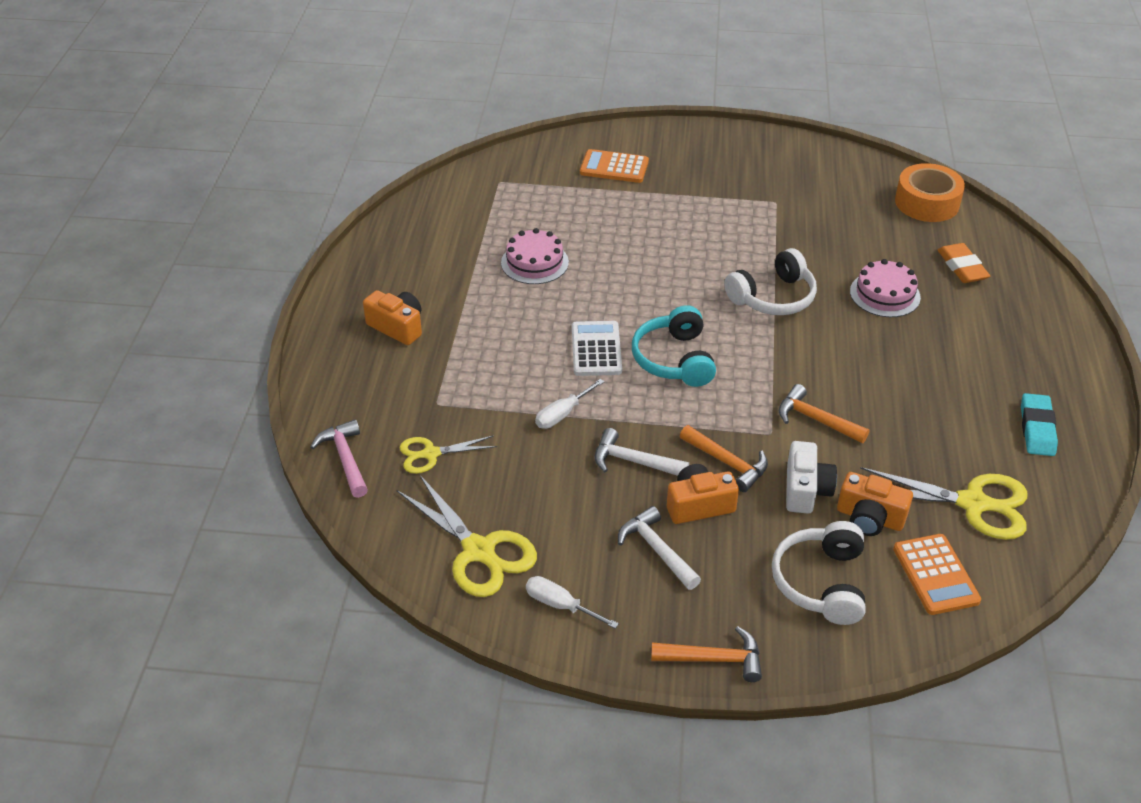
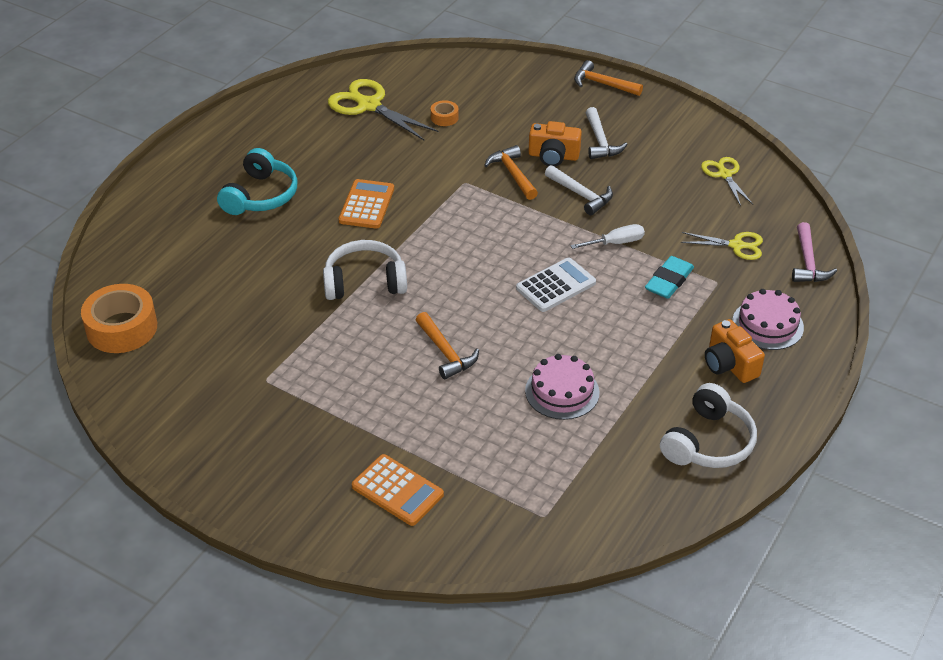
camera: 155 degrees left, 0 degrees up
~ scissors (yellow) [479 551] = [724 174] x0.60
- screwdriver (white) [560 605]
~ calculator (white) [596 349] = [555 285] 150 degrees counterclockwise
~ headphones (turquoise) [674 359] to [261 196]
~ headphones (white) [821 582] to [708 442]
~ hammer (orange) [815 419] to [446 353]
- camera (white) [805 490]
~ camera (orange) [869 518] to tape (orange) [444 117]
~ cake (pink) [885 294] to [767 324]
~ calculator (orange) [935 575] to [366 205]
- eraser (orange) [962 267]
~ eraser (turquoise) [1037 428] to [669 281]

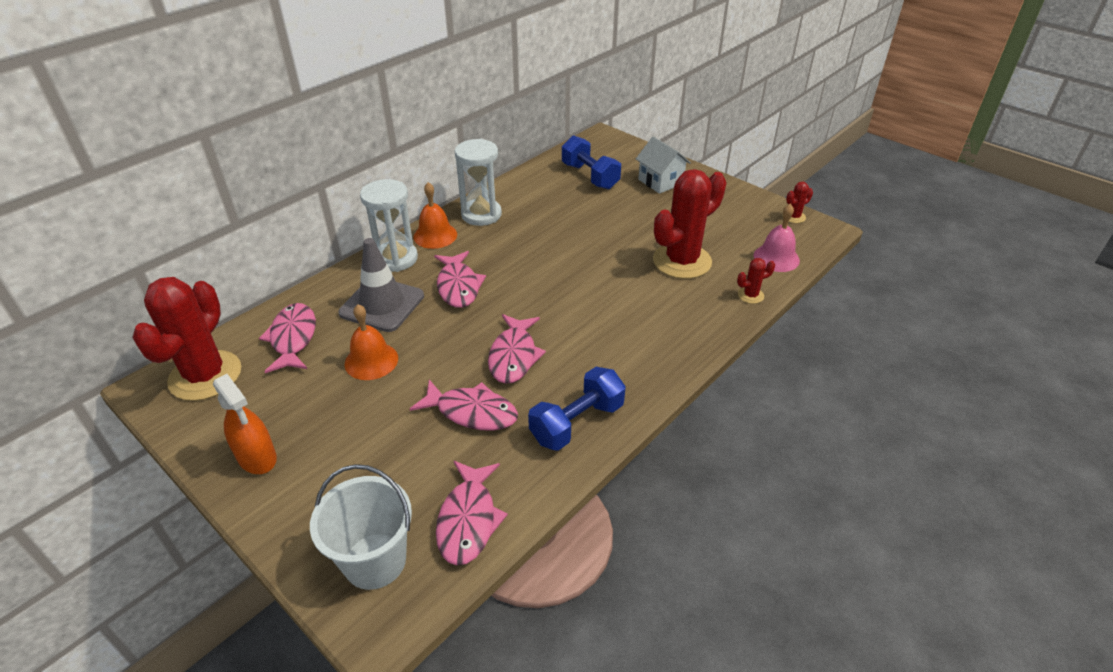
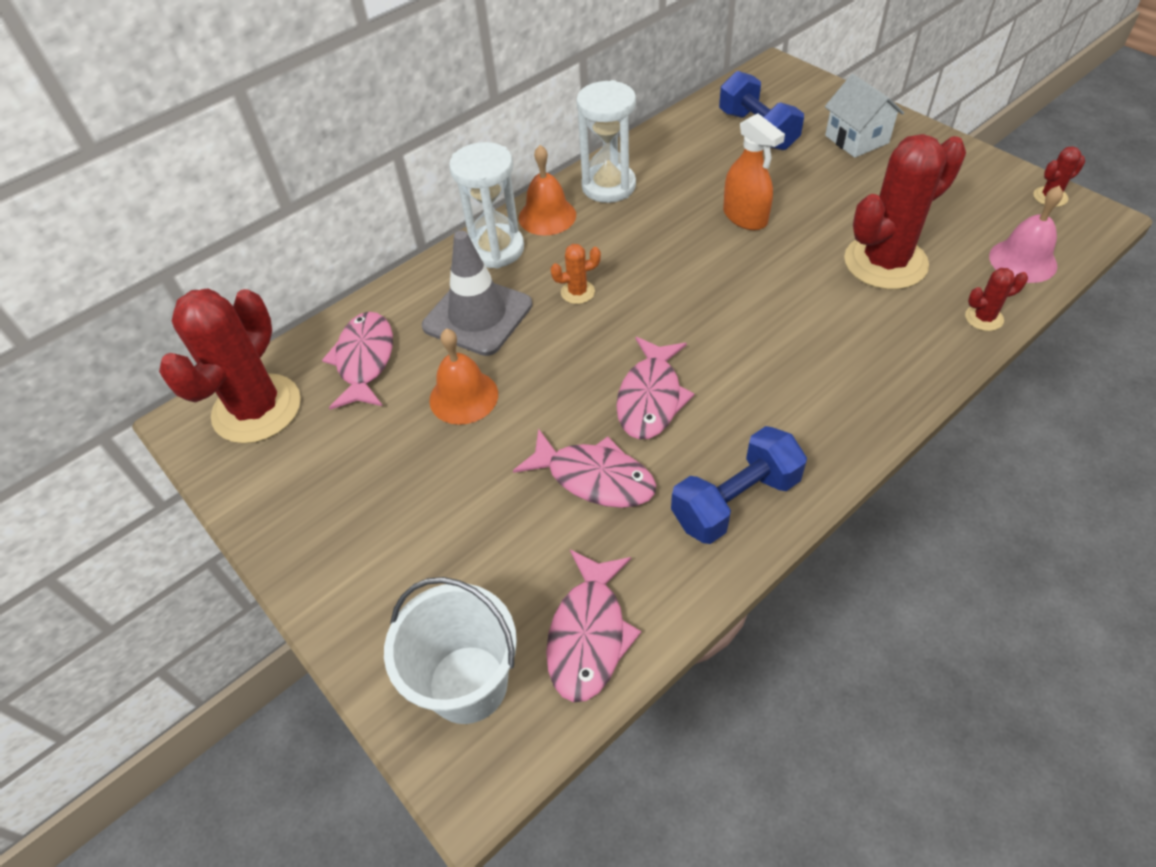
camera: 10 degrees right, 10 degrees up
~ spray bottle (orange) [257 457] to [745 217]
~ fish (pink) [458 286] to cactus (orange) [577 292]

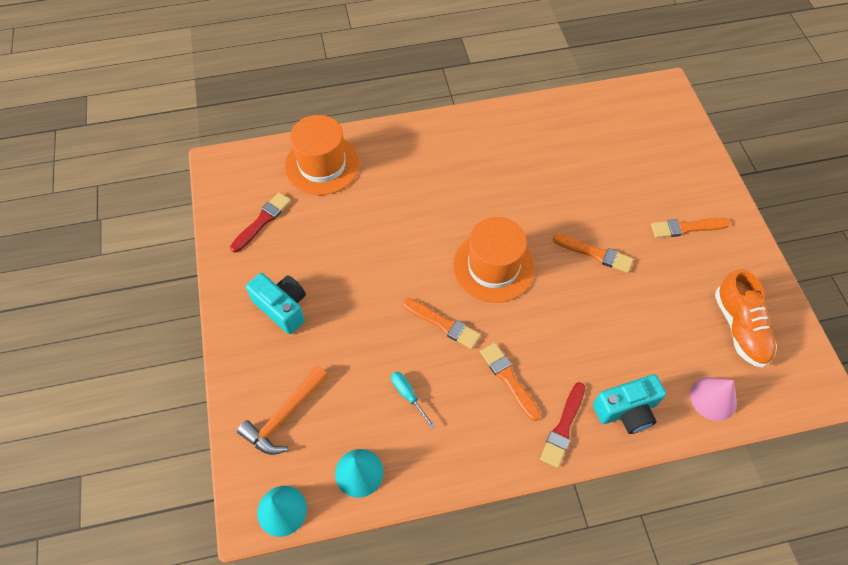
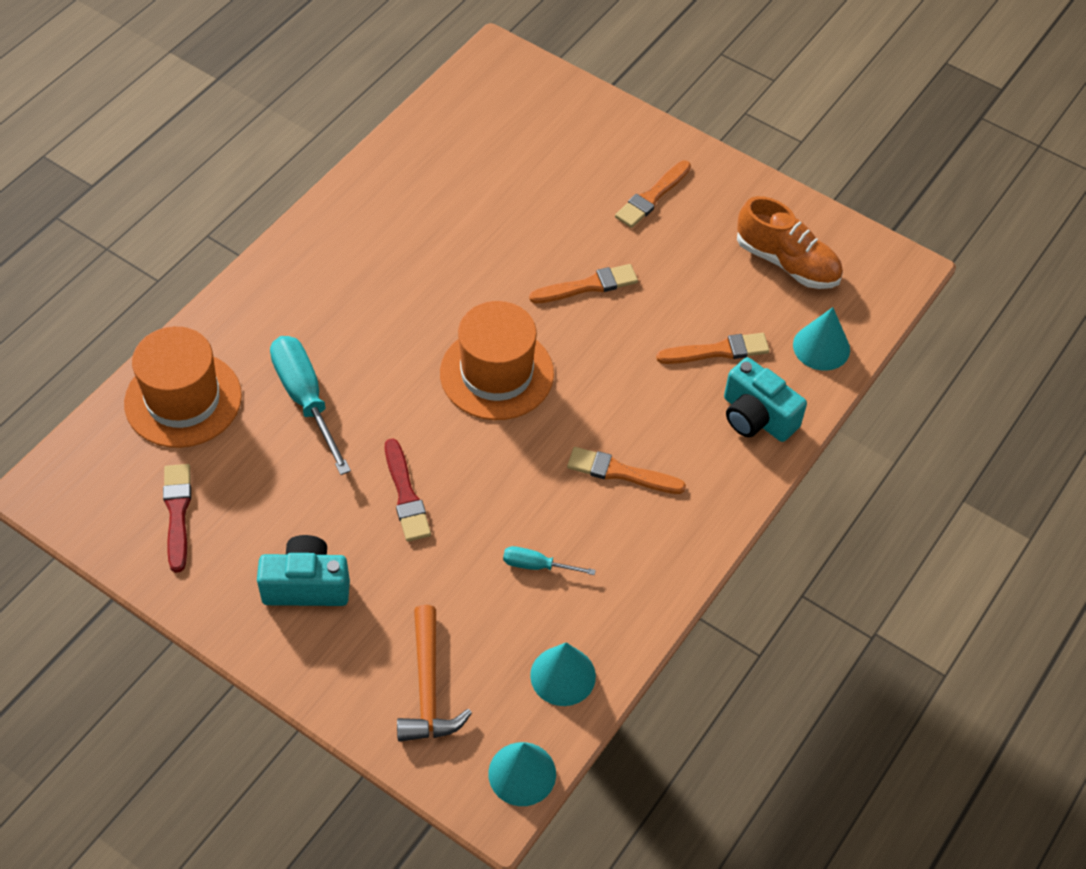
camera: 45 degrees left, 5 degrees down
~ brush (orange) [443 324] to [717 351]
~ brush (red) [563 427] to [406 495]
~ camera (turquoise) [626 410] = [756 417] 105 degrees clockwise
~ cone (pink) [713 398] to cone (turquoise) [821 347]
+ screwdriver (turquoise) [305 399]

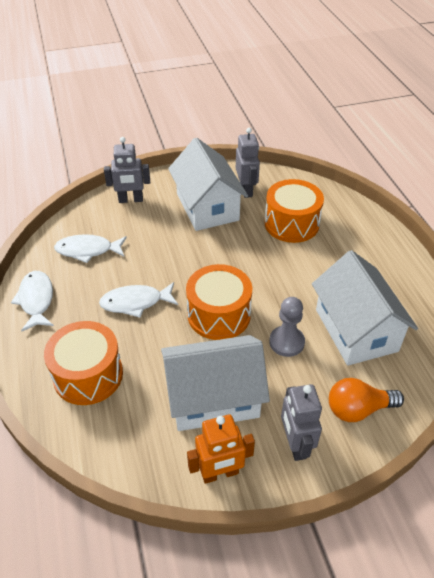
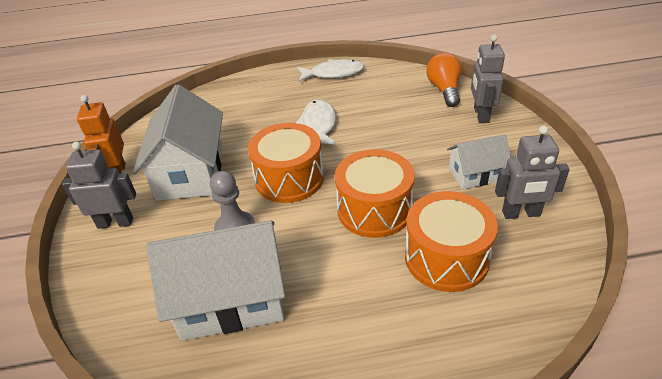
camera: 100 degrees right, 5 degrees down
~ drum (orange) [88 375] to [374 209]
- fish (white) [88 250]
~ house (white) [207 207] = [475 174] x0.55
~ light bulb (orange) [358 409] to [444 90]

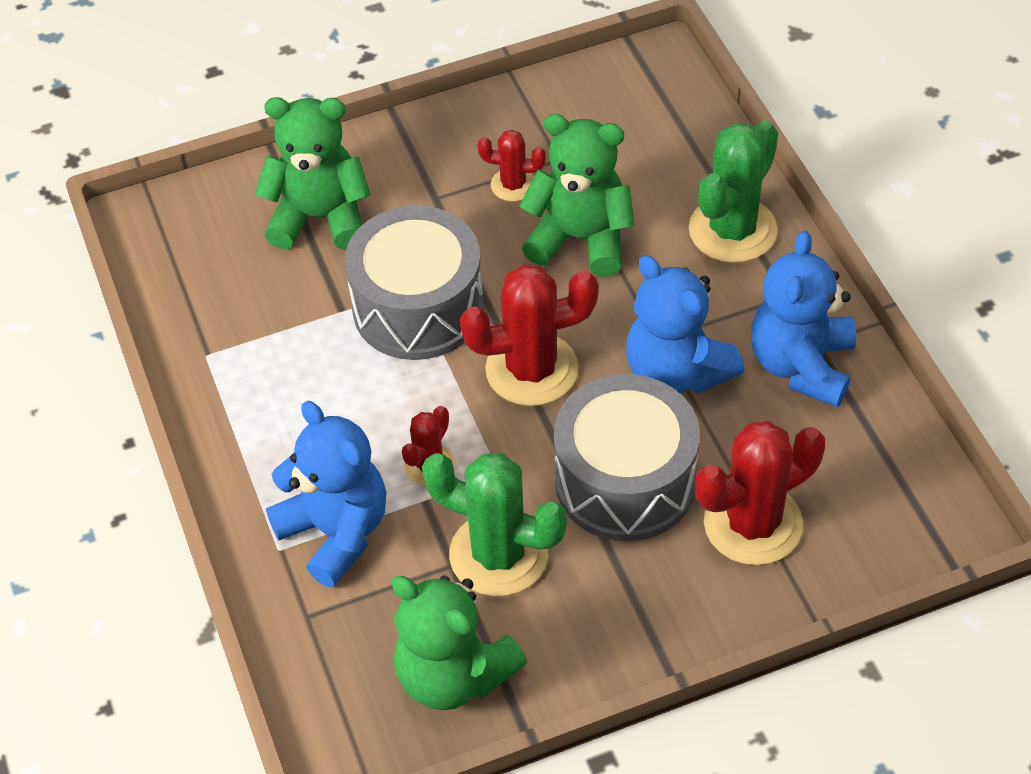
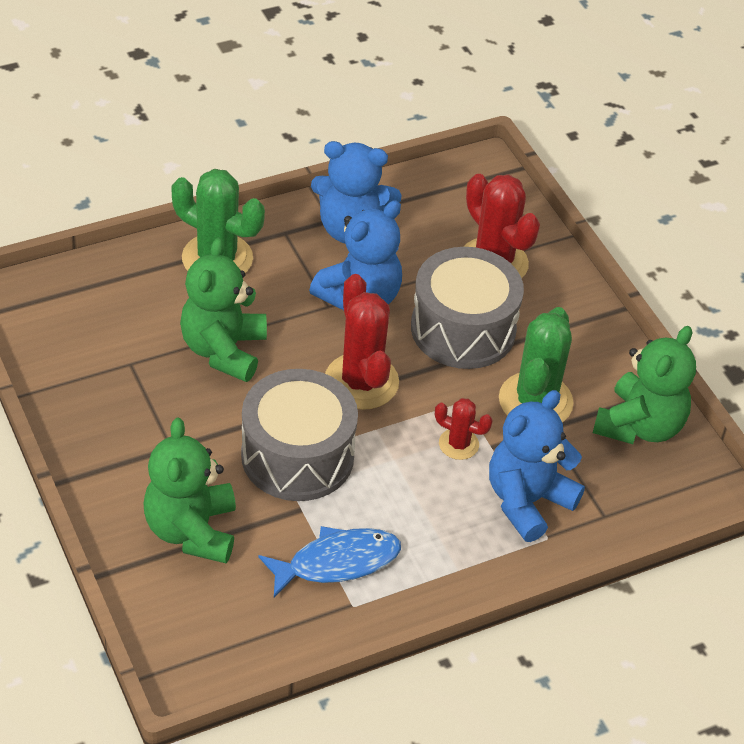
camera: 100 degrees left, 5 degrees down
- cactus (red) [513 185]
+ fish (blue) [337 562]

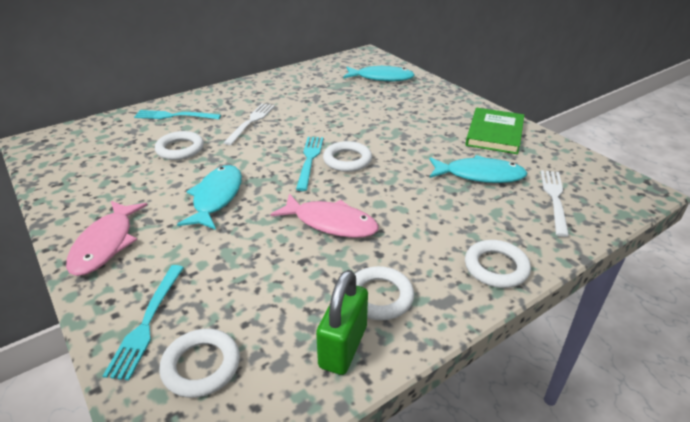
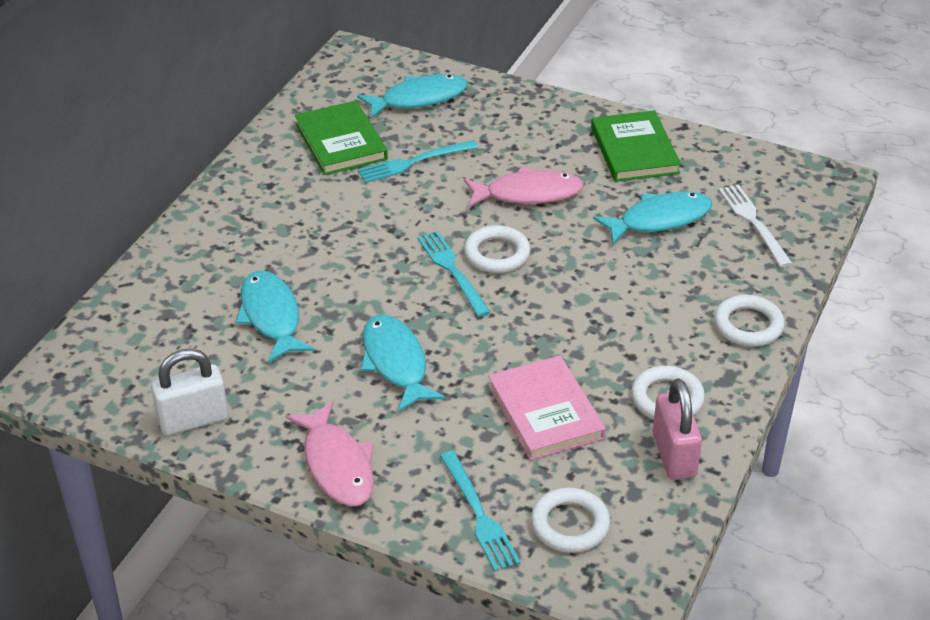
camera: 30 degrees left, 5 degrees up
~ fork (turquoise) [174 116] to [414 162]
~ ring (white) [180 149] to fish (turquoise) [271 316]
- fork (white) [251 122]
~ fish (pink) [331 223] to [528 193]
~ padlock (green) [343 346] to padlock (pink) [674 455]
+ padlock (white) [193 420]
+ book (green) [340 142]
+ book (pink) [545 411]

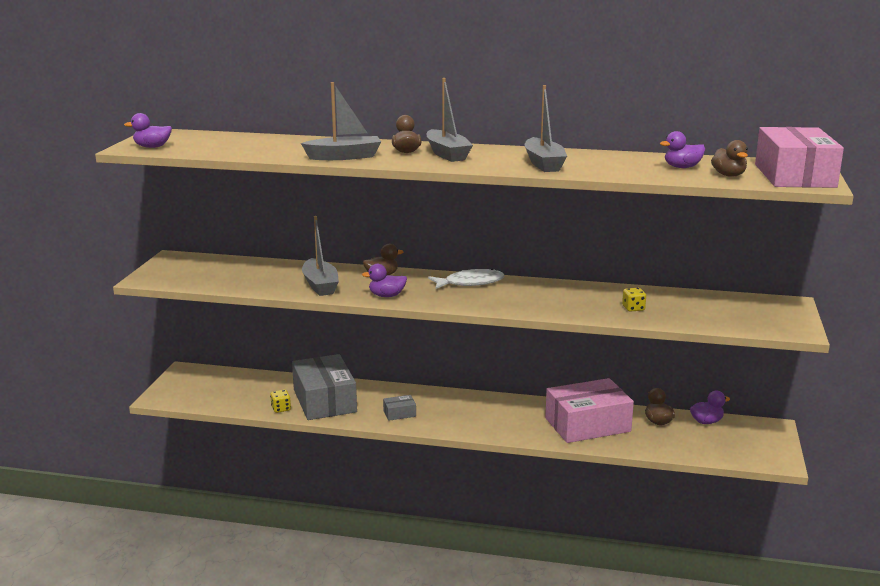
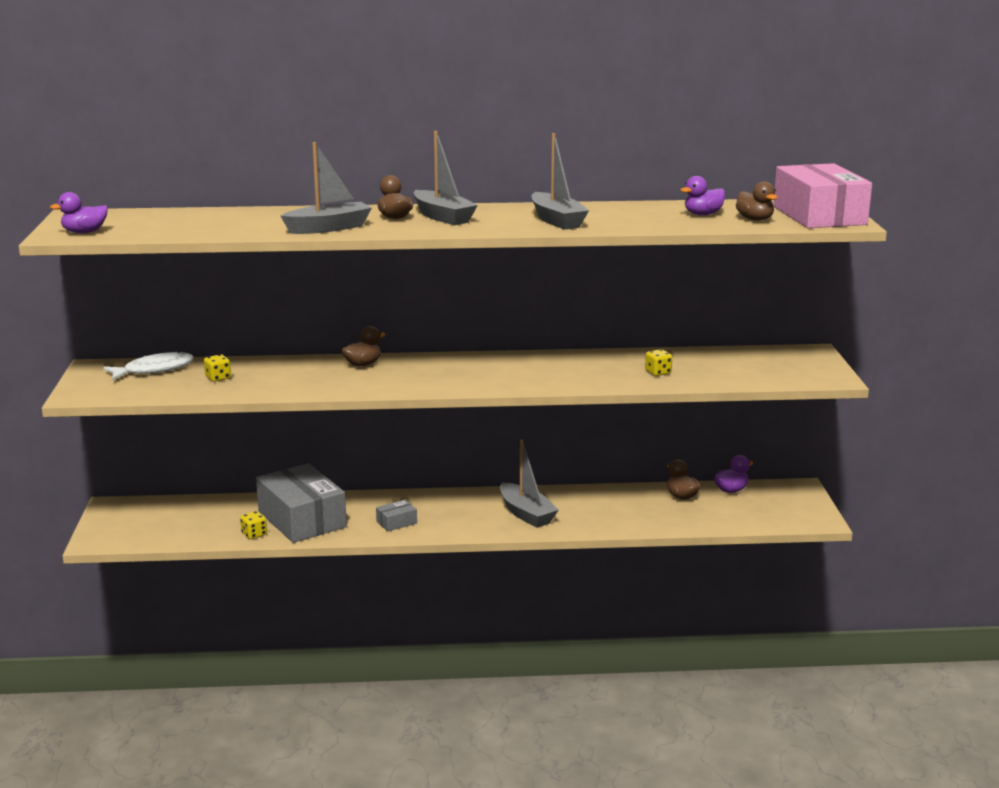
camera: 15 degrees left, 0 degrees up
~ boat (grey) [320 285] to [526 514]
- duck (purple) [386 296]
~ fish (white) [470 283] to [154 370]
- box (pink) [587 425]
+ dice (yellow) [218 378]

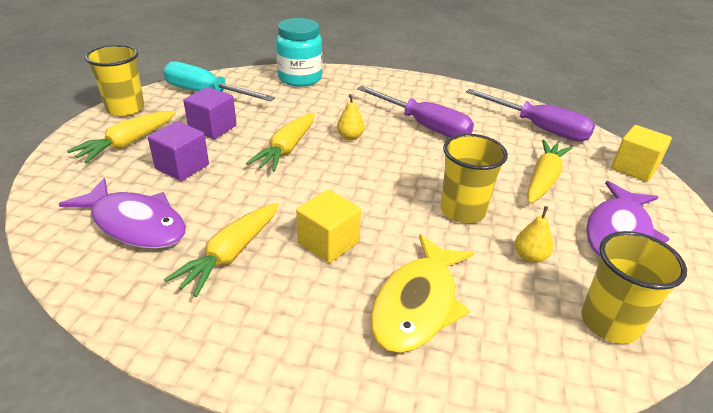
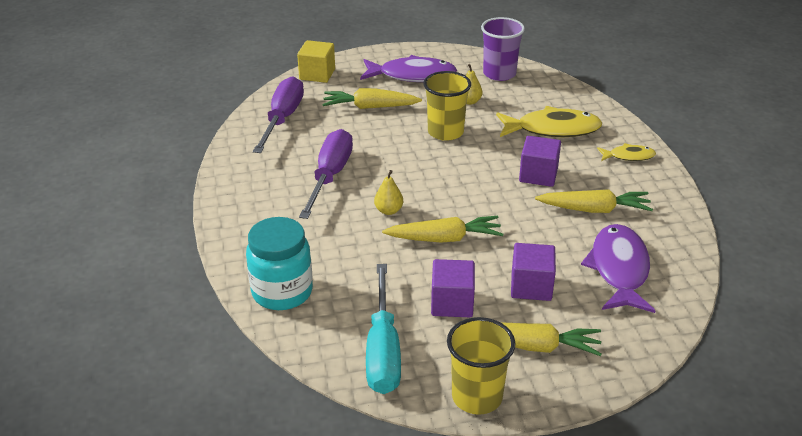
camera: 115 degrees left, 0 degrees up
~ cube (yellow) [328 243] to cube (purple) [538 175]
~ cup (yellow) [609 322] to cup (purple) [499 74]
+ fish (yellow) [628 156]

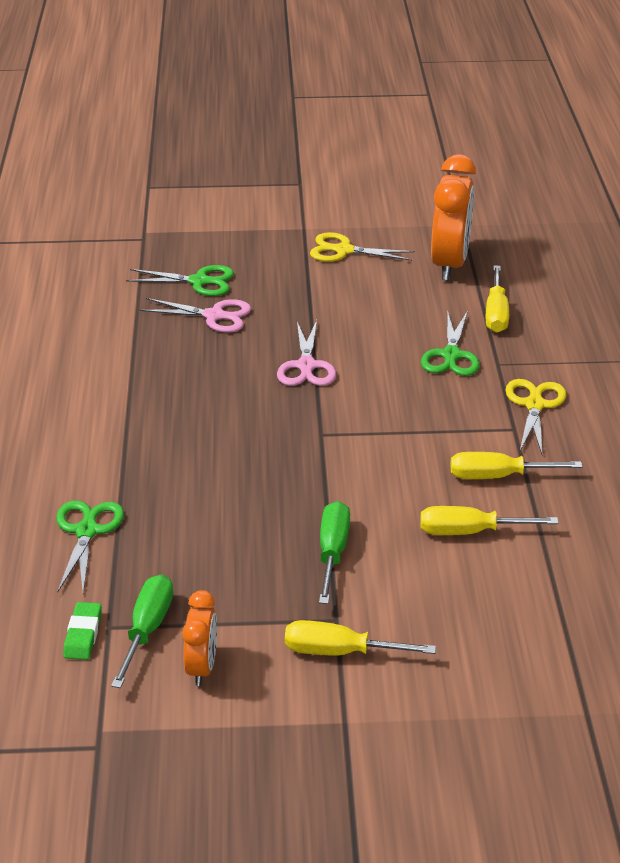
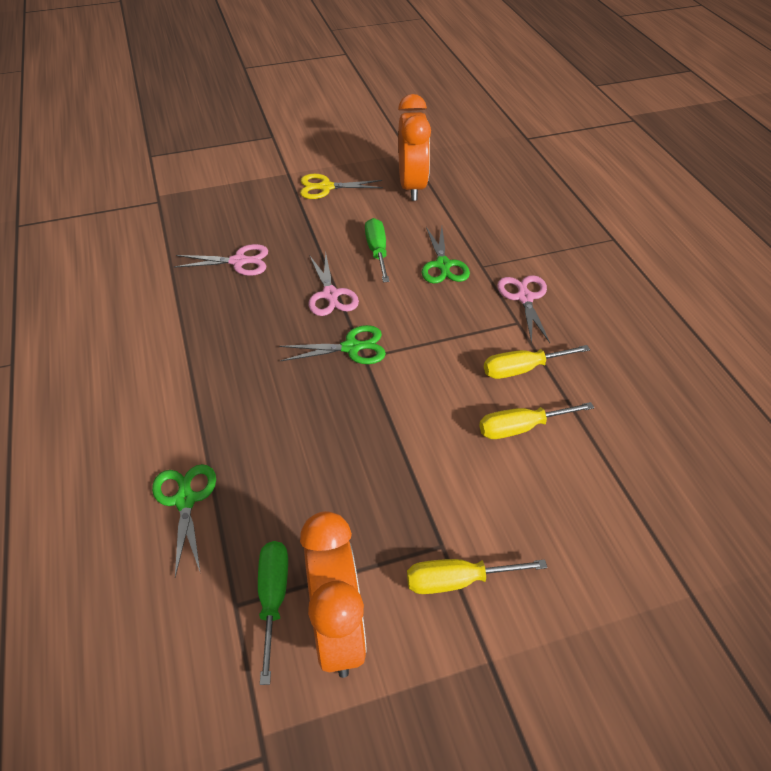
camera: 15 degrees left, 10 degrees up
- eraser (green) [83 634]
~ scissors (green) [199 281] to [351 347]
~ clock (orange) [202 667] = [338 630] x1.84
~ screwdriver (green) [332 552] to [377 252]
- screwdriver (yellow) [496 313]
~ scissors (yellow) [534 405] to scissors (pink) [524 298]

